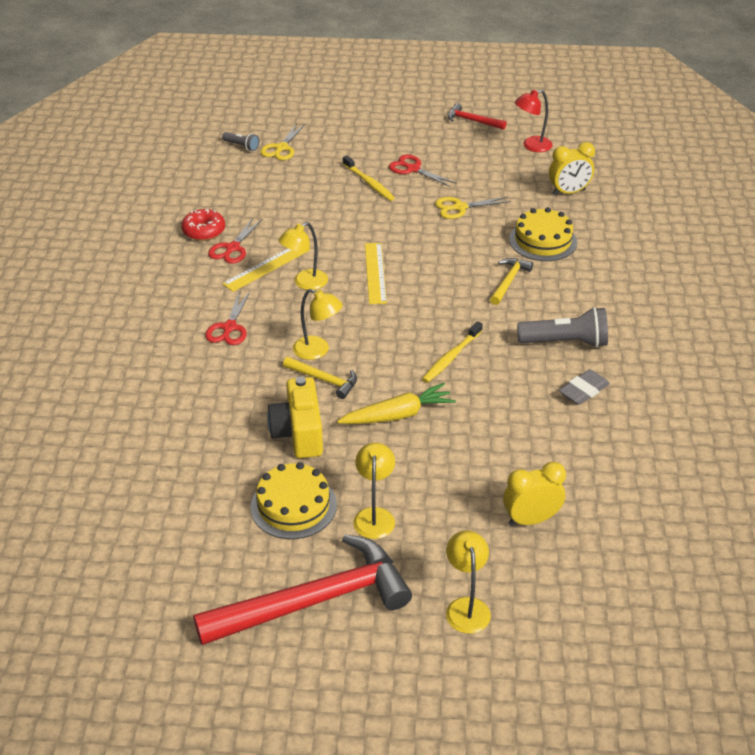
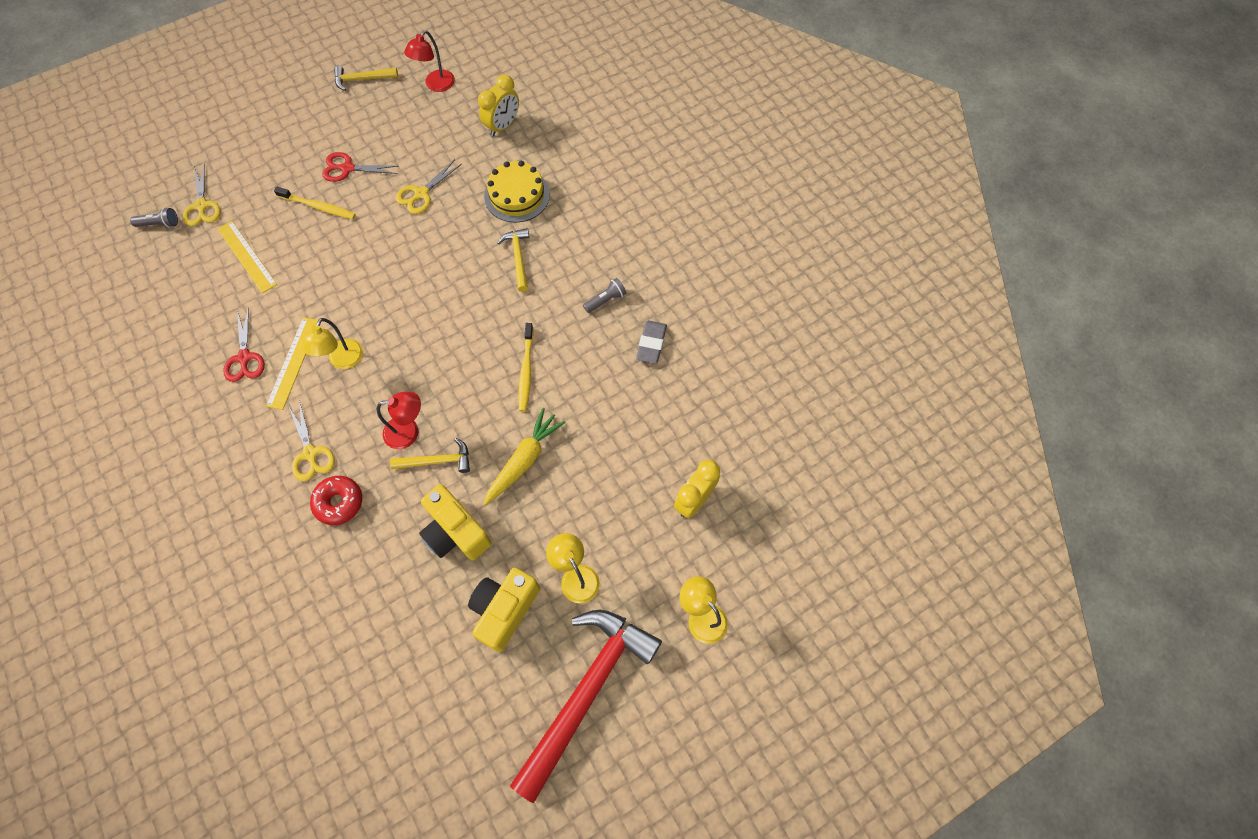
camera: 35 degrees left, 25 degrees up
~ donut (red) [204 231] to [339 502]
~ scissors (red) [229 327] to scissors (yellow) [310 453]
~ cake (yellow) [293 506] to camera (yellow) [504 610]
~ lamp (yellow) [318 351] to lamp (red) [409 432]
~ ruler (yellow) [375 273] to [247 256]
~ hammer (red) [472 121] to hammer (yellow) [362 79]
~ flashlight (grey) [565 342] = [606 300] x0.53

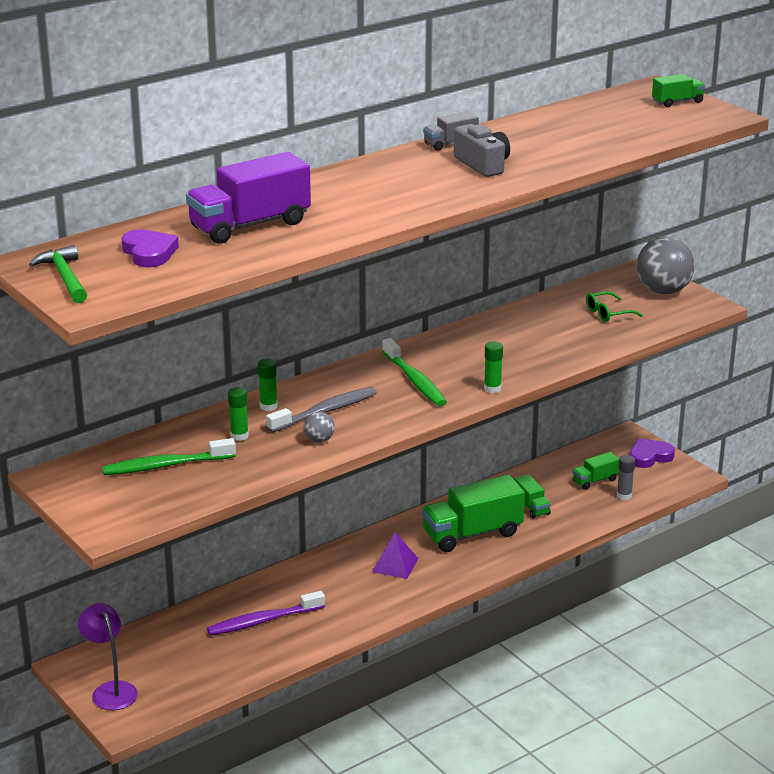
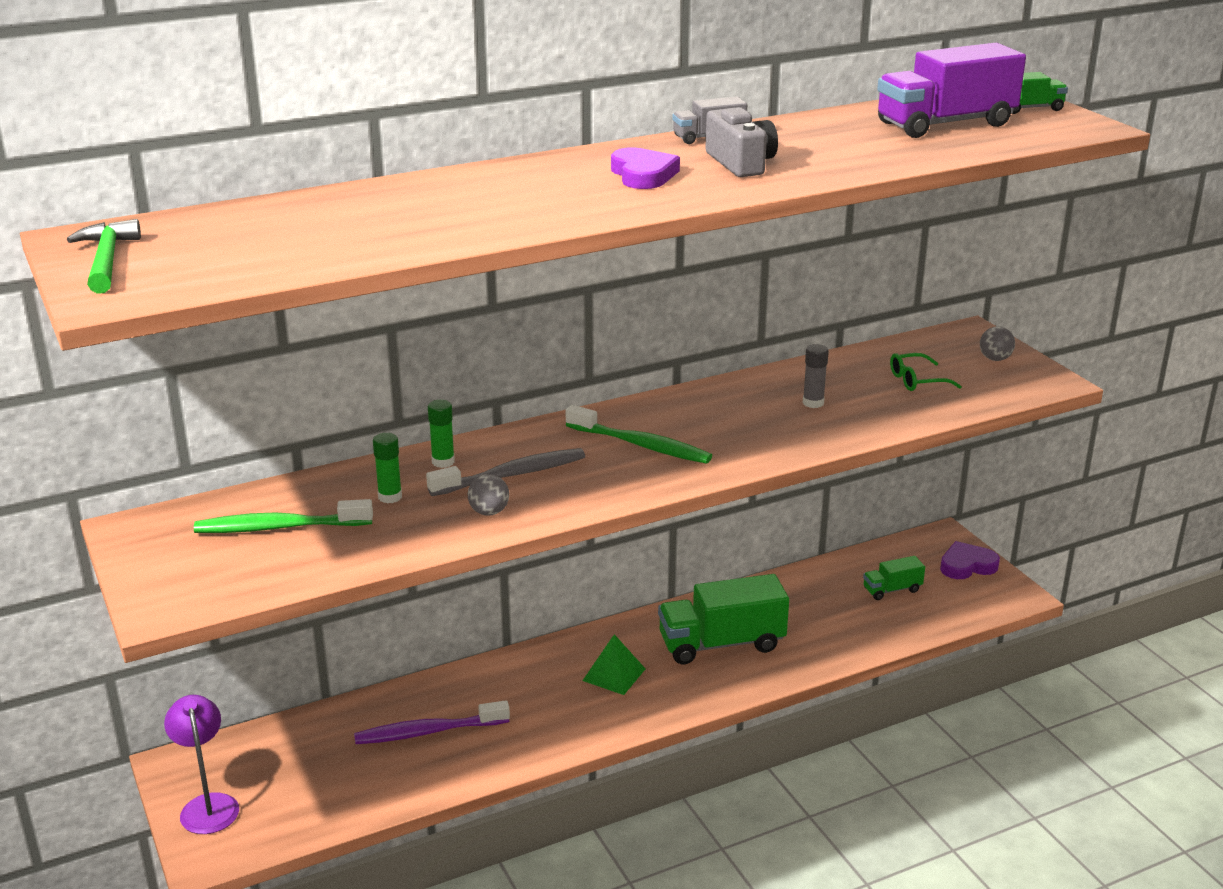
camera: 10 degrees right, 0 degrees up
~ heart (purple) [149 253] to [643 174]
~ truck (purple) [250 225] to [945 124]
~ pyramid (purple) [395 565] to pyramid (green) [614 674]
~ toothbrush (green) [415 381] = [641 445] 45 degrees counterclockwise
- glue stick (green) [492 389]
- truck (green) [531 507]
~ glue stick (grey) [624 496] to [813 403]
~ ball (grey) [663 291] = [995 359] x0.47

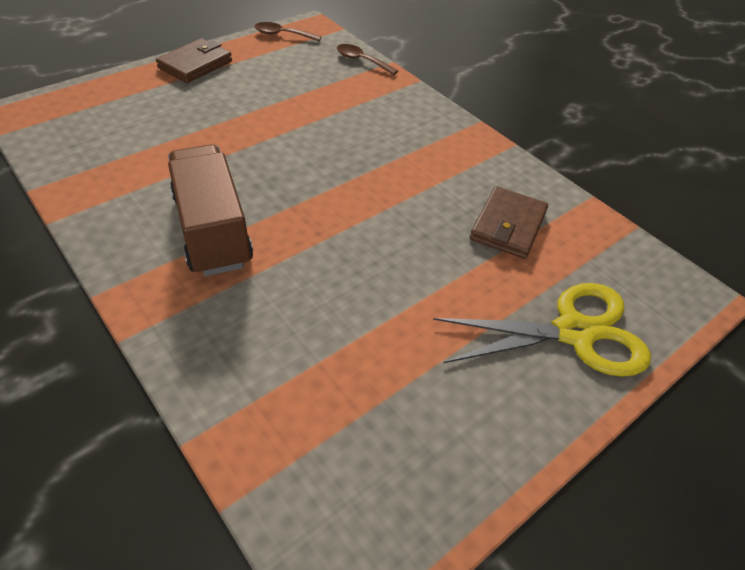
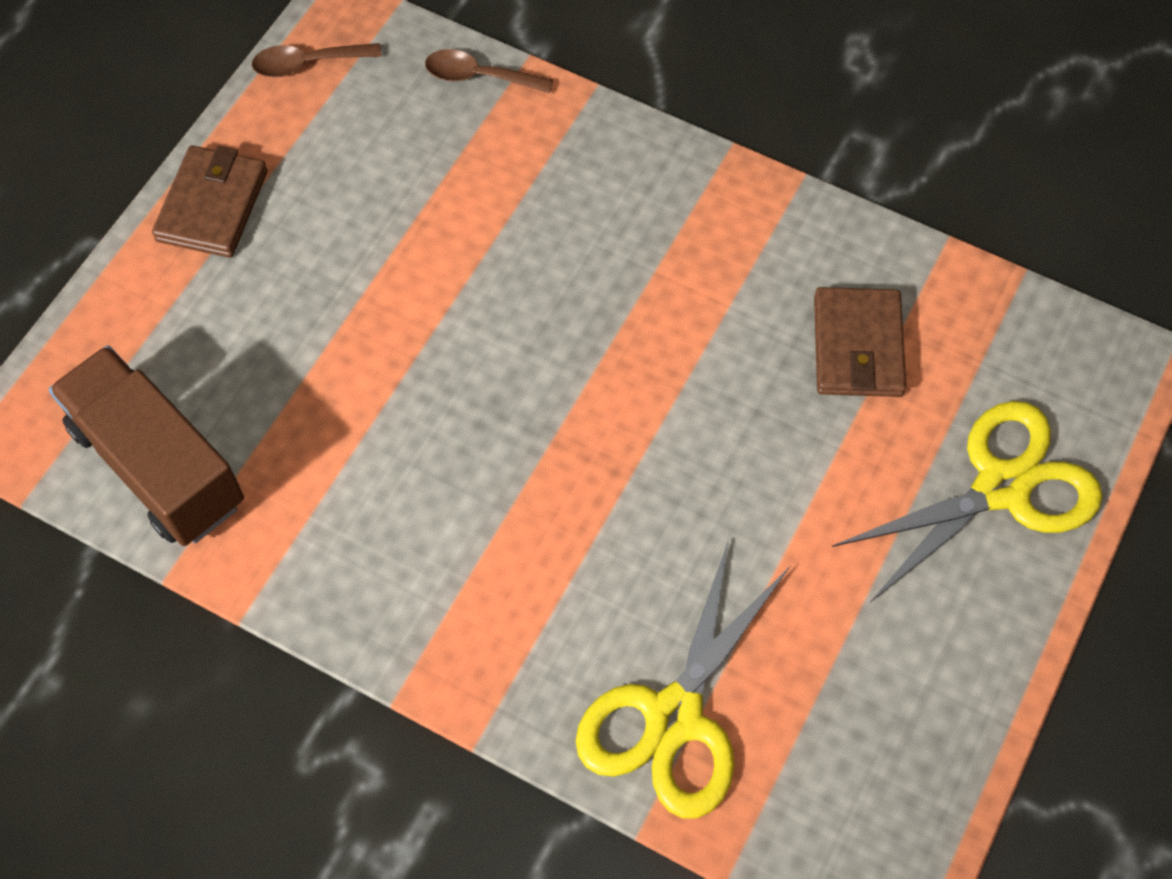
camera: 20 degrees left, 15 degrees up
~ truck (brown) [212 230] to [158 465]
+ scissors (yellow) [674 717]

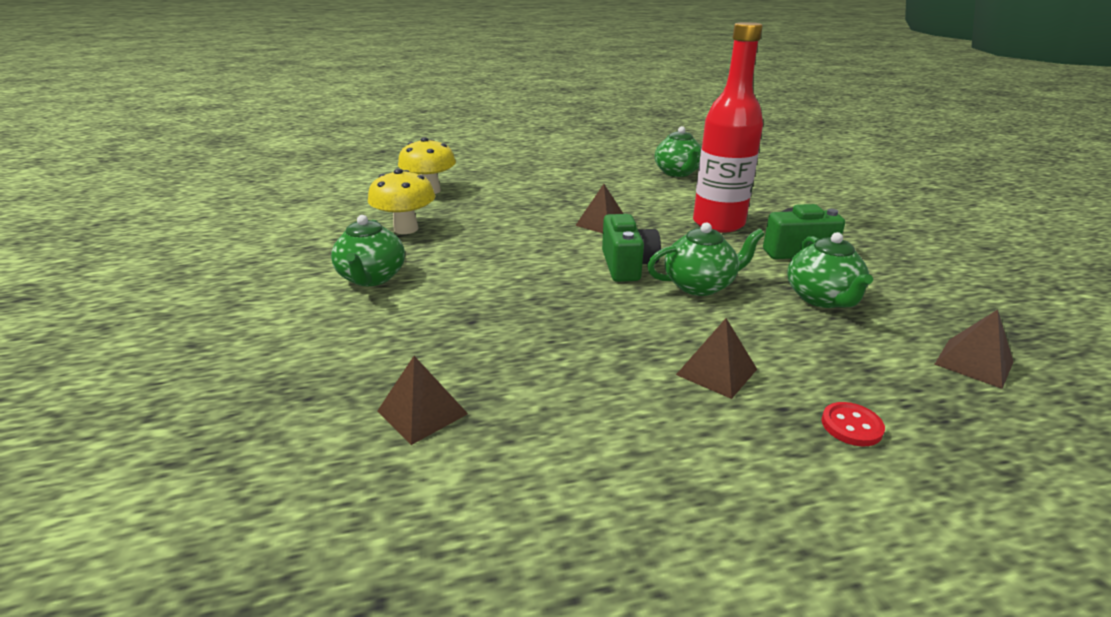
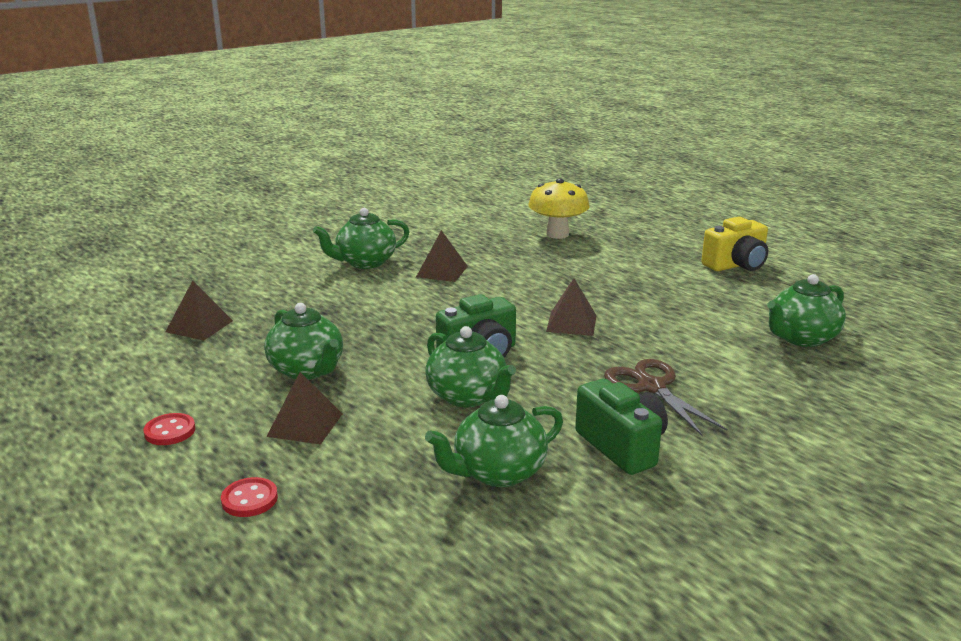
camera: 65 degrees right, 5 degrees down
- mushroom (yellow) [406 229]
~ bottle (red) [718 223] to scissors (brown) [651 387]
~ pyramid (brown) [973 362] to [442 271]
+ button (red) [170 431]
+ teapot (green) [307 370]
+ camera (yellow) [736 265]

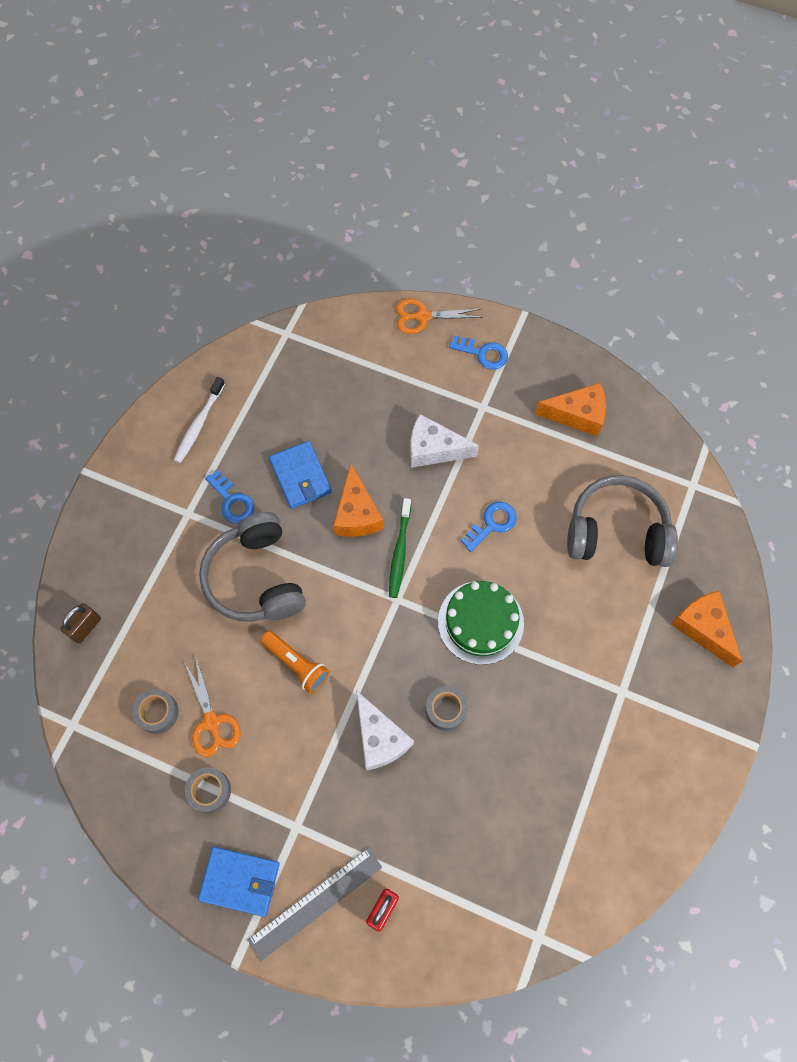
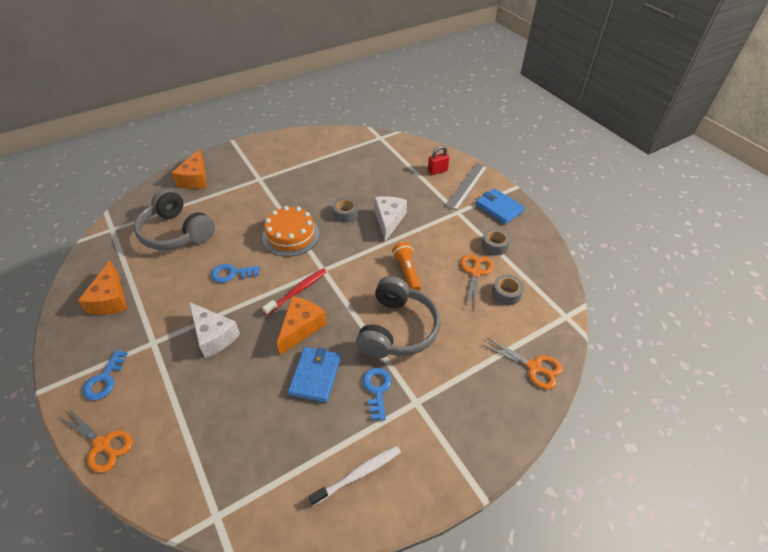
camera: 145 degrees left, 20 degrees down
~ padlock (brown) [86 627] to scissors (orange) [534 367]
~ ruler (grey) [315 903] = [467 186] 60 degrees counterclockwise
~ toothbrush (green) [399 552] to toothbrush (red) [297 291]
~ cake (green) [480 622] to cake (orange) [291 235]
~ key (blue) [483 354] = [104 379] 135 degrees counterclockwise
~ cheese (orange) [577 415] = [110 299] 135 degrees counterclockwise

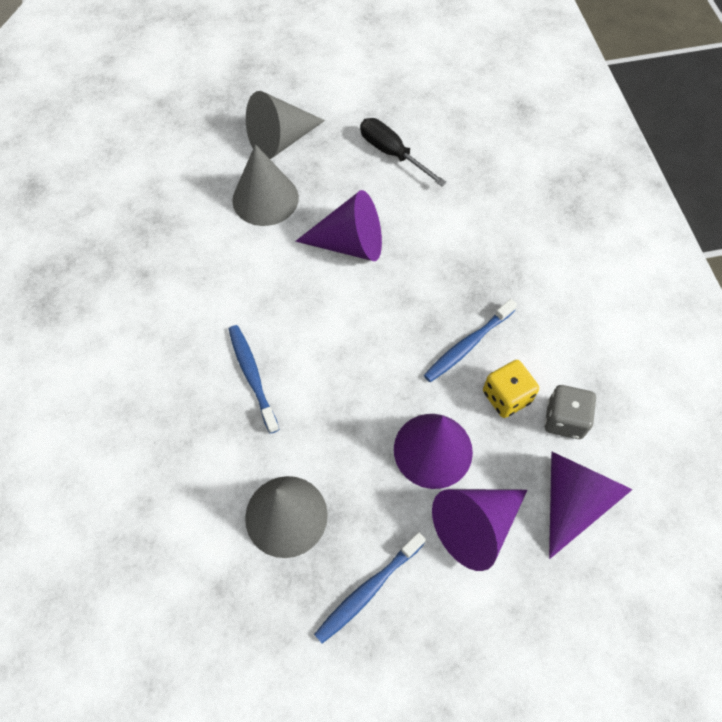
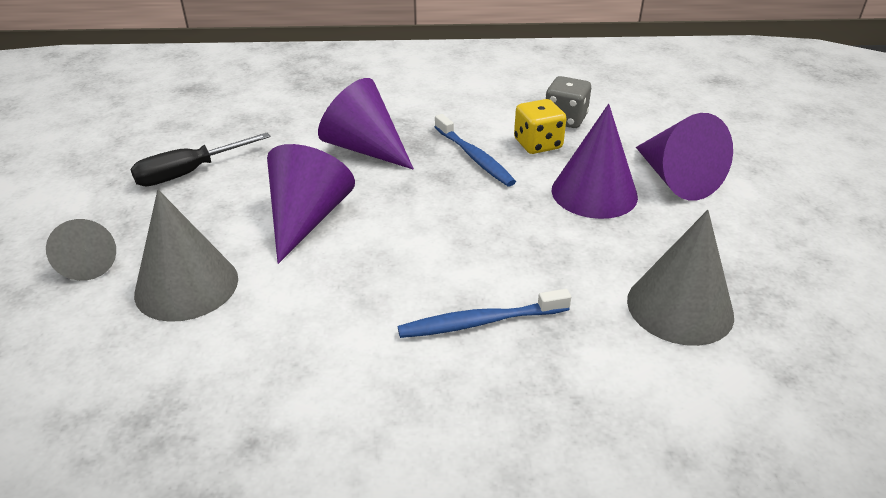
camera: 80 degrees left, 25 degrees down
~ cone (grey) [280 140] = [90 262] x0.63
- toothbrush (blue) [368 590]
~ cone (purple) [573 499] to [365 148]

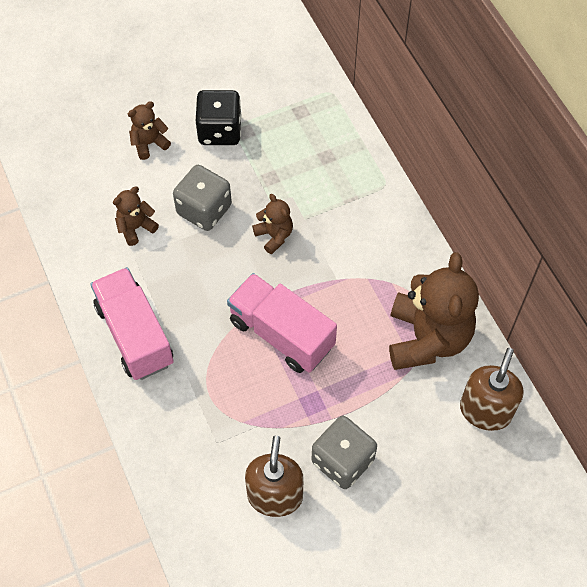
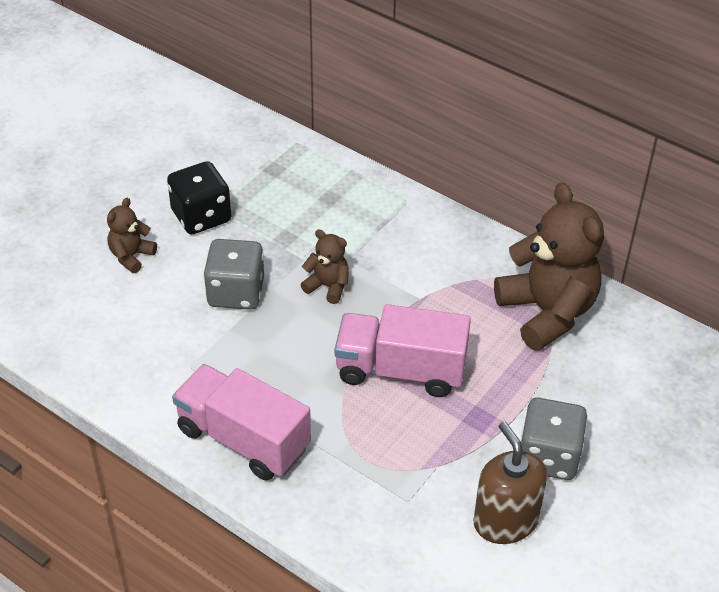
camera: 30 degrees left, 15 degrees down
- teddy bear (brown) [136 227]
- soap dispenser (brown) [485 410]

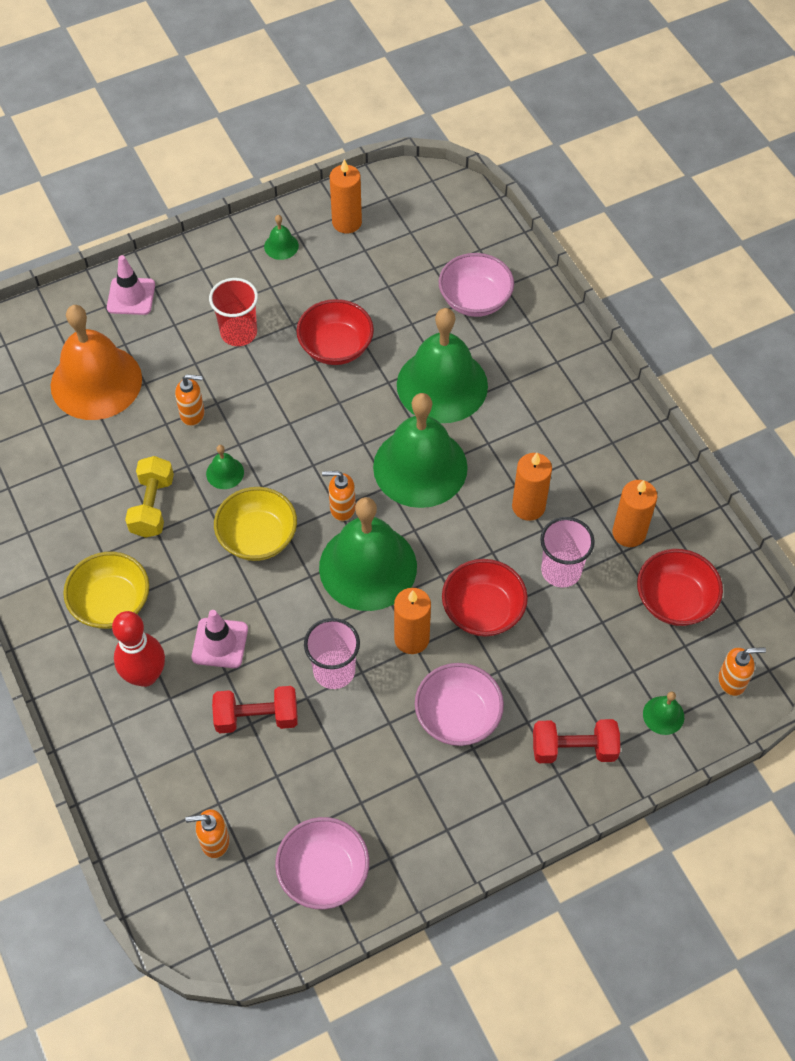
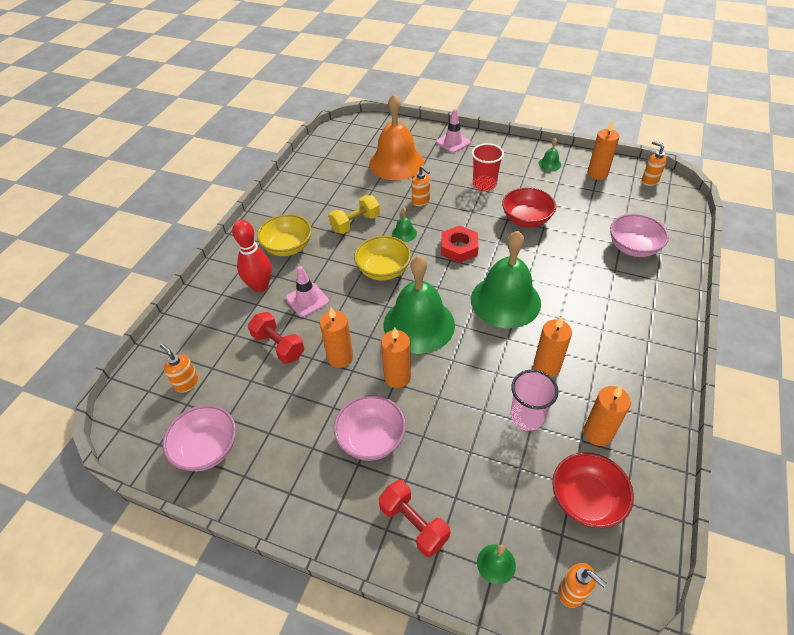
camera: 50 degrees right, 10 degrees down
~ cup (pink) [334 671] to candle (orange) [340 357]
~ soap dispenser (orange) [342 508] to [649 181]
- bell (green) [442 385]
- bowl (red) [483 610]
+ nut (red) [459 248]

